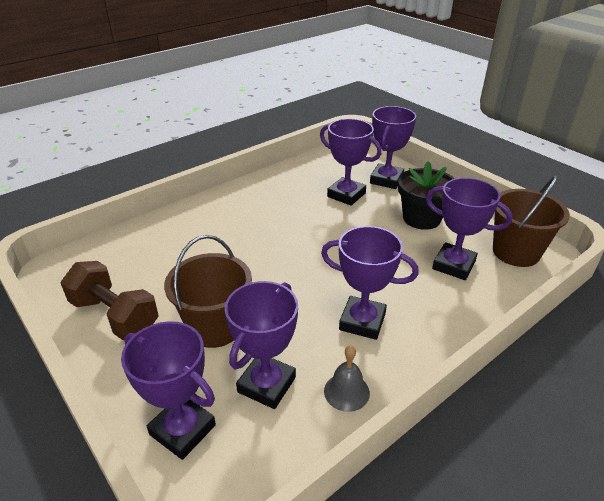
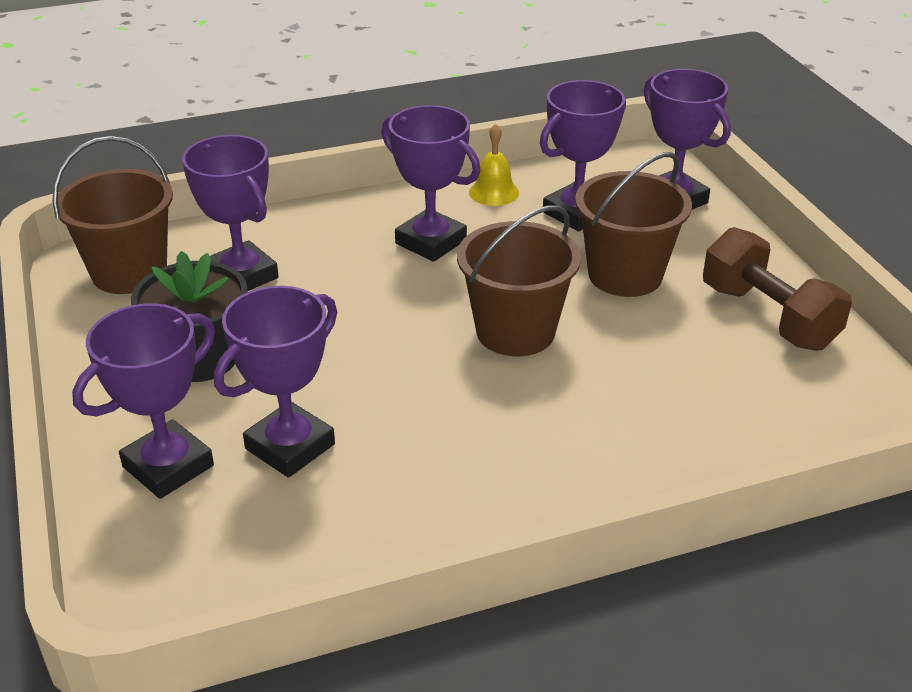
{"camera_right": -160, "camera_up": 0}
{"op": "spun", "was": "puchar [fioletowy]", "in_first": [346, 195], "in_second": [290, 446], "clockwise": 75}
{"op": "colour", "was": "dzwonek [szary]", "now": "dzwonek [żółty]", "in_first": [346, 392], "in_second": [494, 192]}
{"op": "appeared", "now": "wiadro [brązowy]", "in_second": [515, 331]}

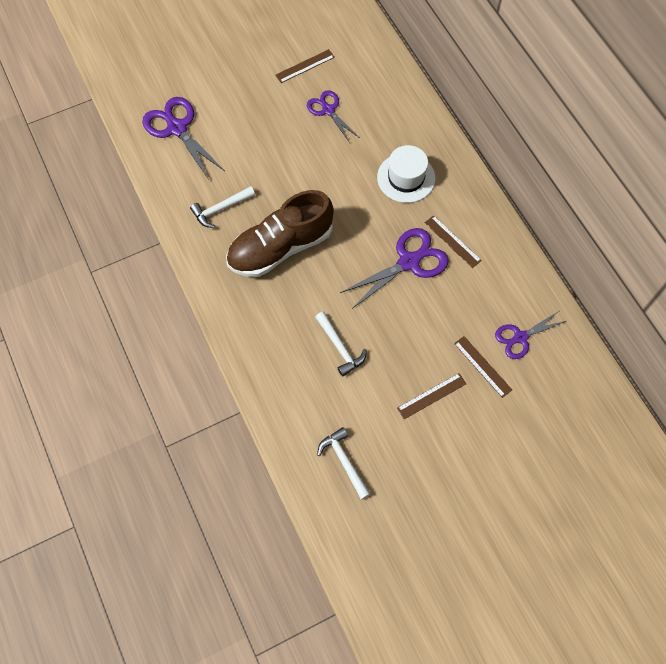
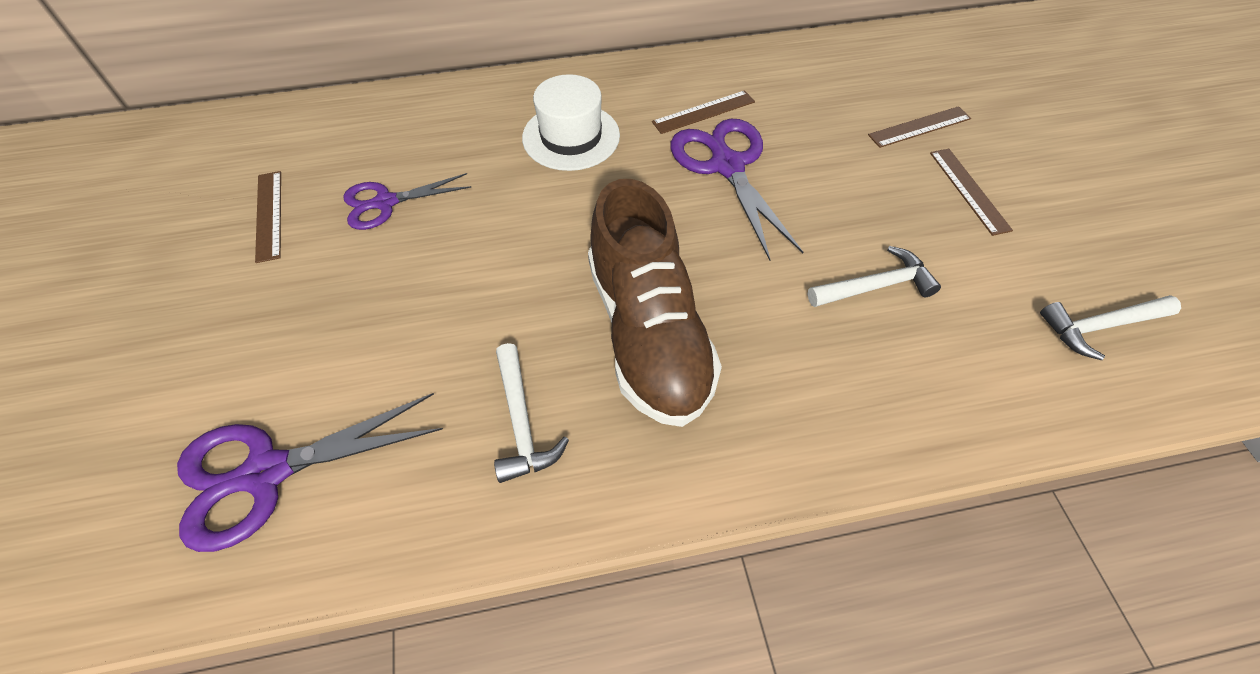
{"camera_right": -75, "camera_up": -10}
{"op": "missing", "was": "nożyczki [fioletowy]", "in_first": [520, 337]}

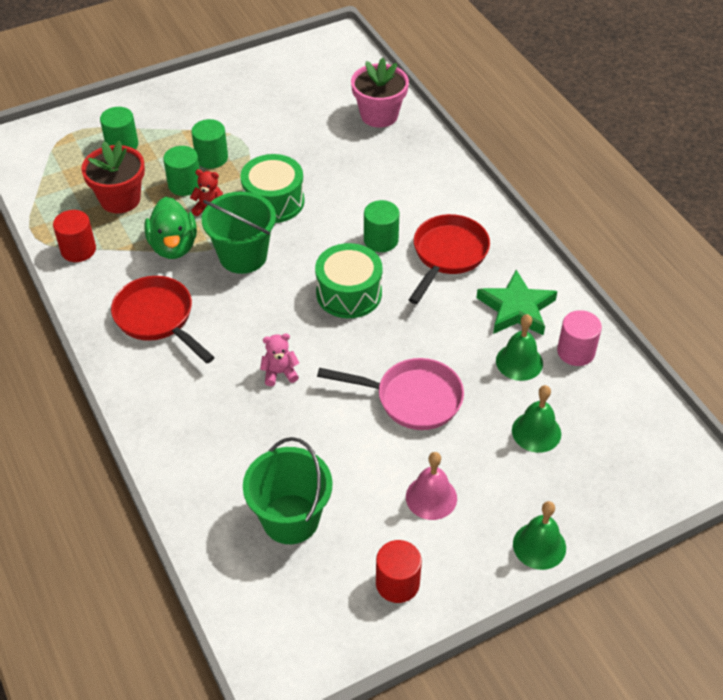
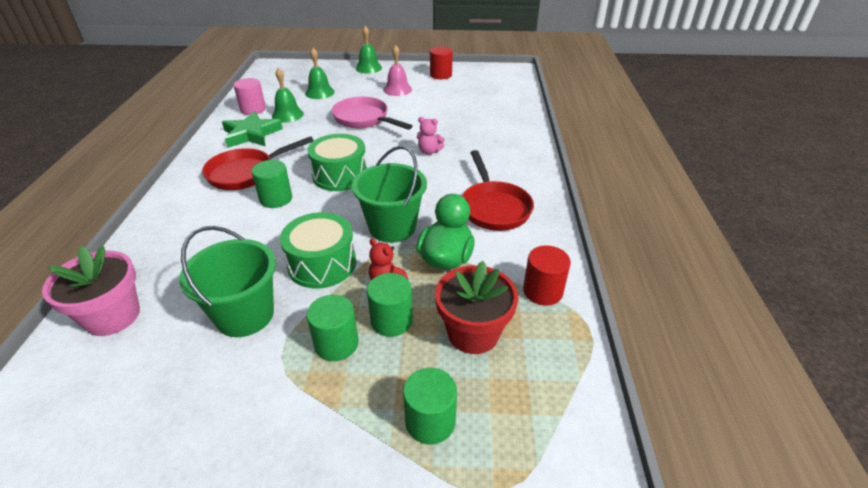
{"camera_right": -150, "camera_up": -10}
{"op": "relocated", "was": "wiadro [zielony]", "in_first": [290, 519], "in_second": [245, 315]}

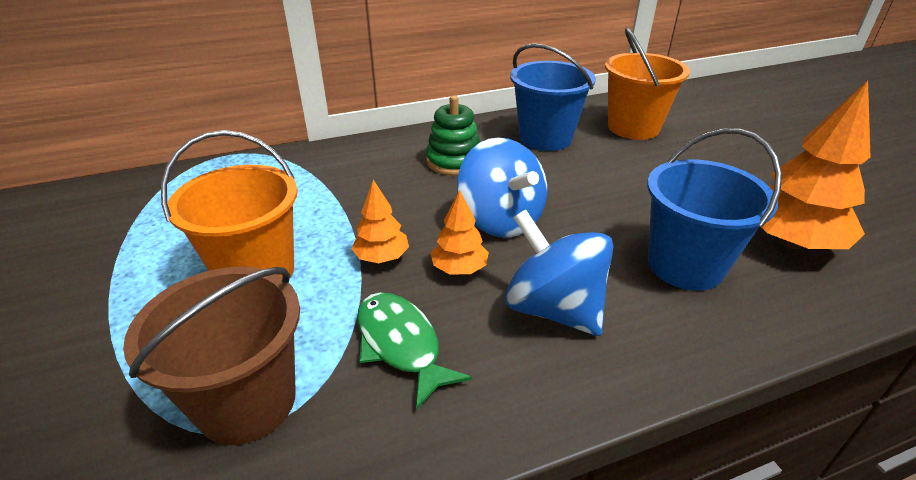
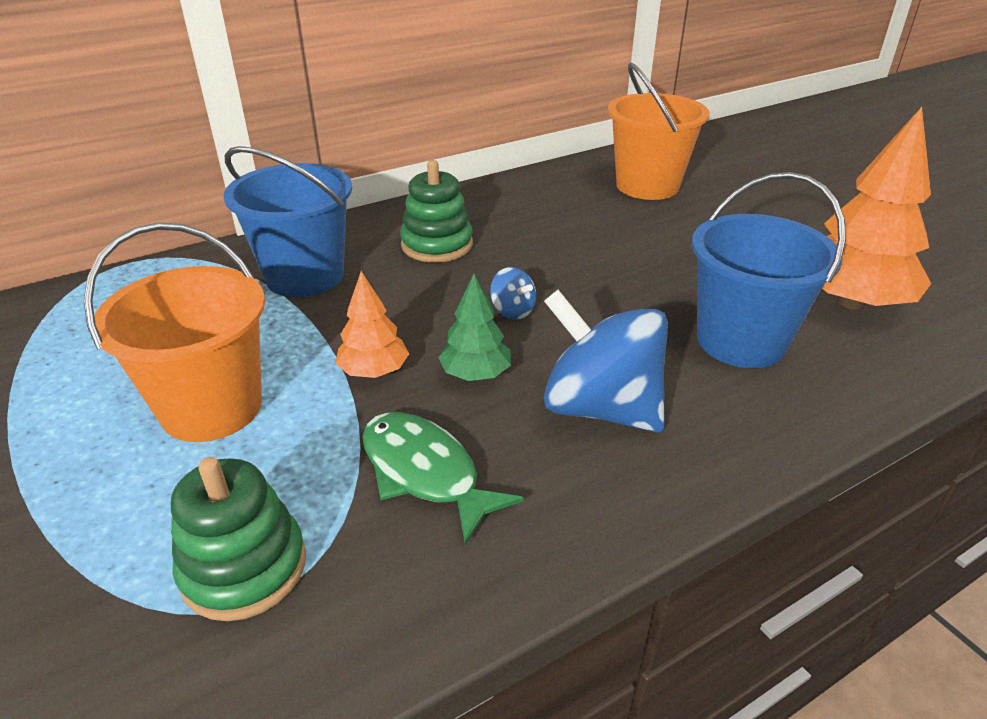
{"camera_right": -10, "camera_up": 0}
{"op": "exchanged", "was": "wiadro [brązowy]", "now": "zabawka nakładanka [zielony]", "in_first": [247, 402], "in_second": [244, 567]}
{"op": "colour", "was": "drzewko [pomarańczowy]", "now": "drzewko [zielony]", "in_first": [459, 268], "in_second": [475, 374]}
{"op": "size", "was": "bączek [niebieski]", "in_first": [500, 220], "in_second": [512, 311], "ratio": 0.44}
{"op": "relocated", "was": "wiadro [niebieski]", "in_first": [545, 138], "in_second": [304, 276]}

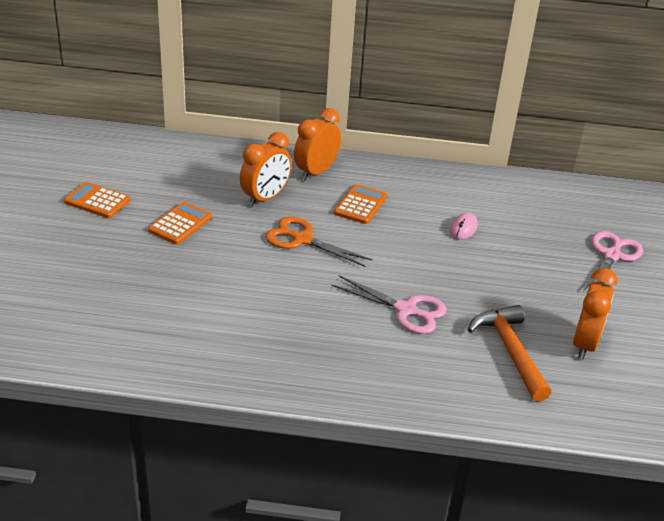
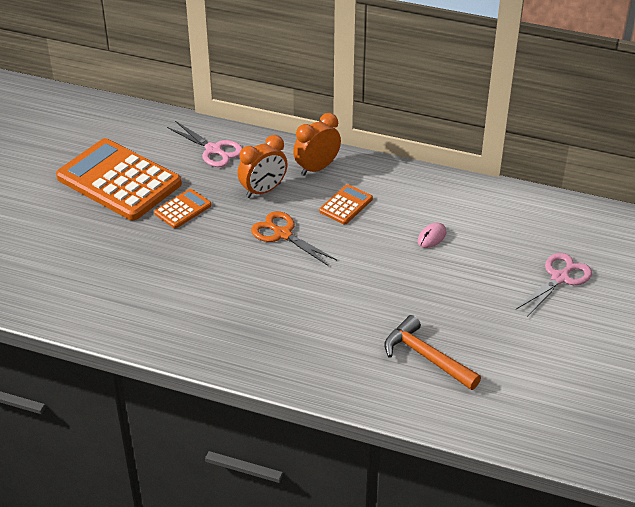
{"camera_right": 15, "camera_up": 5}
{"op": "size", "was": "kalkulator [pomarańczowy]", "in_first": [97, 201], "in_second": [119, 181], "ratio": 2.25}
{"op": "relocated", "was": "nożyczki [różowy]", "in_first": [406, 310], "in_second": [213, 150]}
{"op": "spun", "was": "młotek [pomarańczowy]", "in_first": [510, 351], "in_second": [426, 357], "clockwise": -45}
{"op": "missing", "was": "budzik [pomarańczowy]", "in_first": [585, 344]}

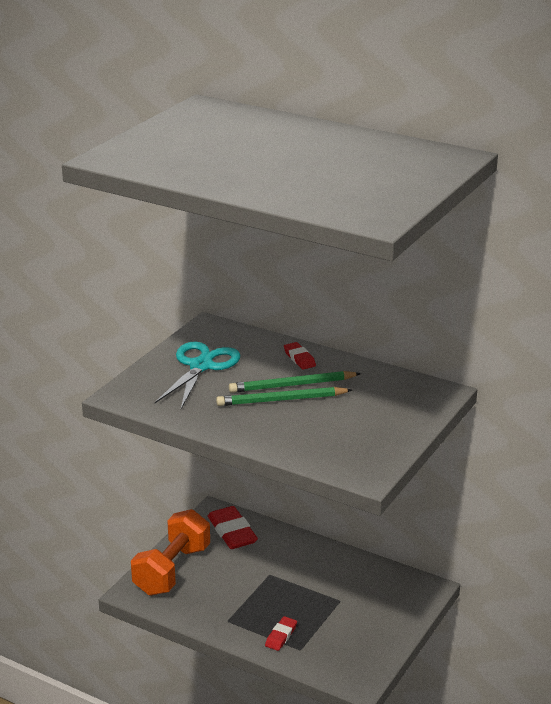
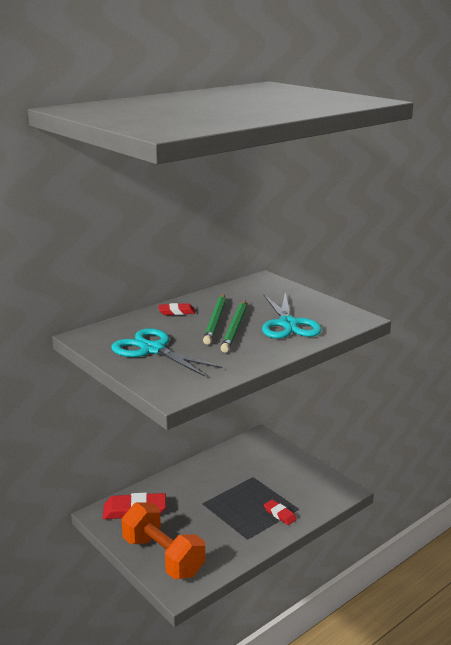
{"camera_right": -70, "camera_up": -5}
{"op": "appeared", "now": "nożyczki [turkusowy]", "in_second": [288, 324]}

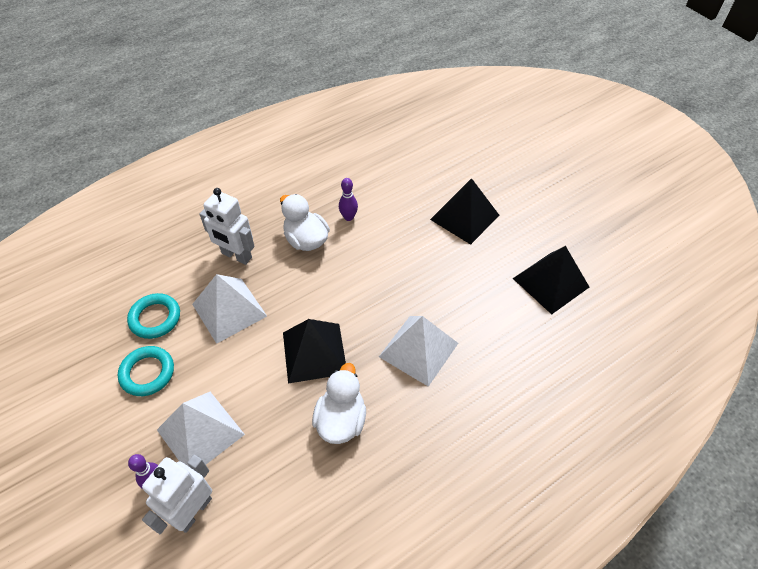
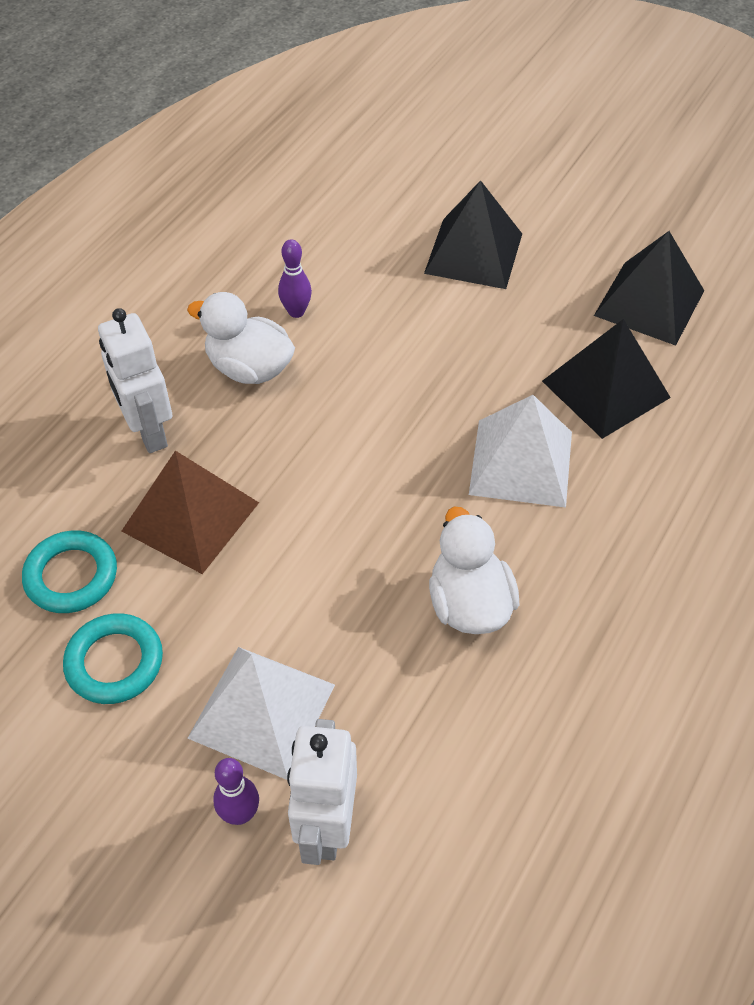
{"camera_right": -25, "camera_up": 0}
{"op": "colour", "was": "piramida [biały]", "now": "piramida [brązowy]", "in_first": [229, 310], "in_second": [190, 516]}
{"op": "spun", "was": "robot [biały]", "in_first": [236, 256], "in_second": [148, 432], "clockwise": 60}
{"op": "relocated", "was": "piramida [czarny]", "in_first": [314, 352], "in_second": [606, 389]}

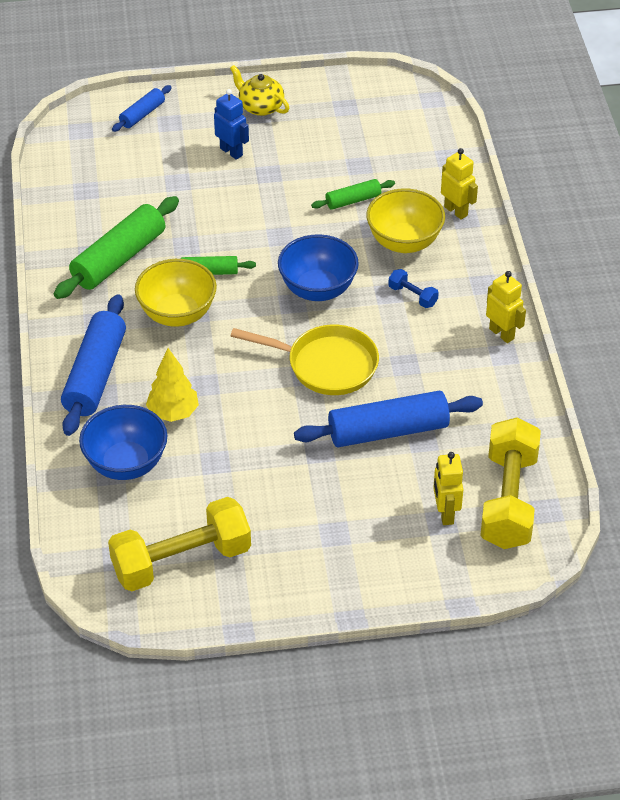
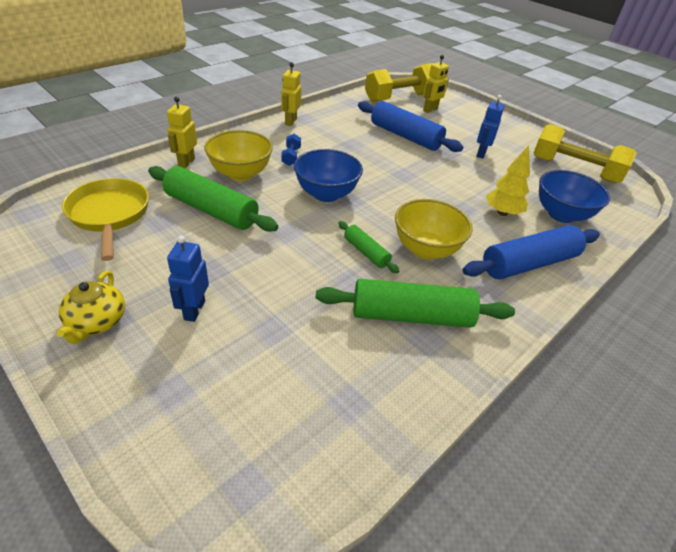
{"camera_right": -130, "camera_up": -5}
{"op": "missing", "was": "wałek do ciasta [niebieski]", "in_first": [142, 114]}
{"op": "relocated", "was": "patelnia [żółty]", "in_first": [326, 365], "in_second": [109, 215]}
{"op": "size", "was": "wałek do ciasta [zielony]", "in_first": [353, 200], "in_second": [211, 210], "ratio": 1.91}
{"op": "appeared", "now": "robot [niebieski]", "in_second": [481, 153]}

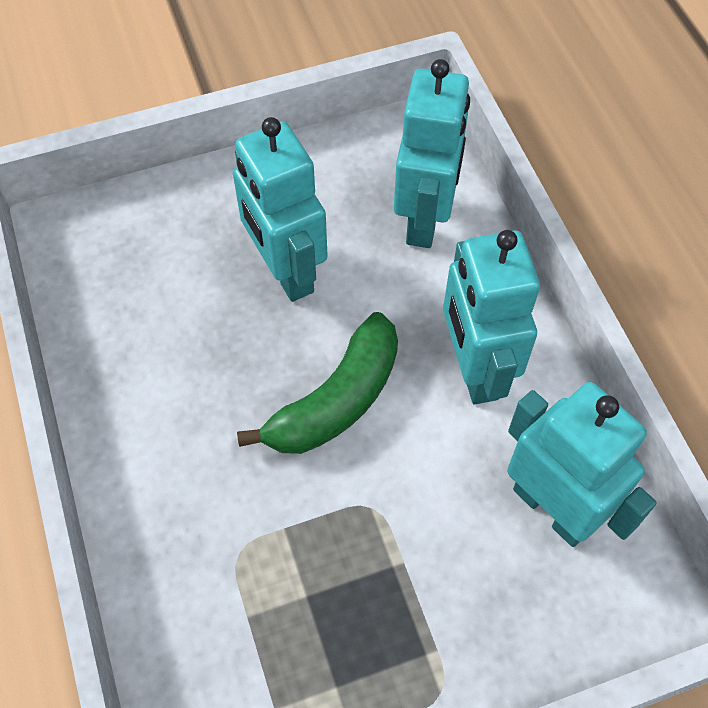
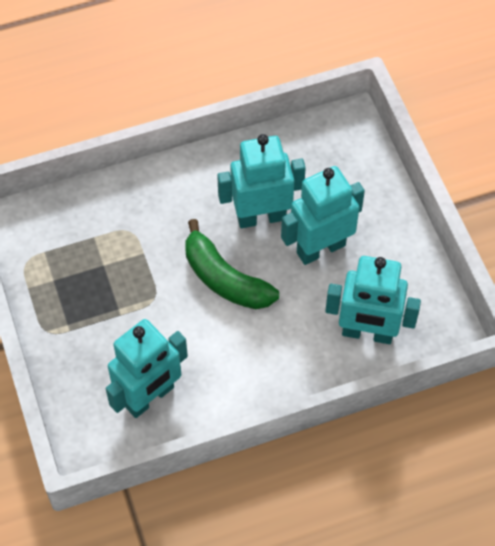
{"camera_right": 90, "camera_up": 0}
{"op": "relocated", "was": "robot [turkusowy]", "in_first": [474, 369], "in_second": [261, 217]}

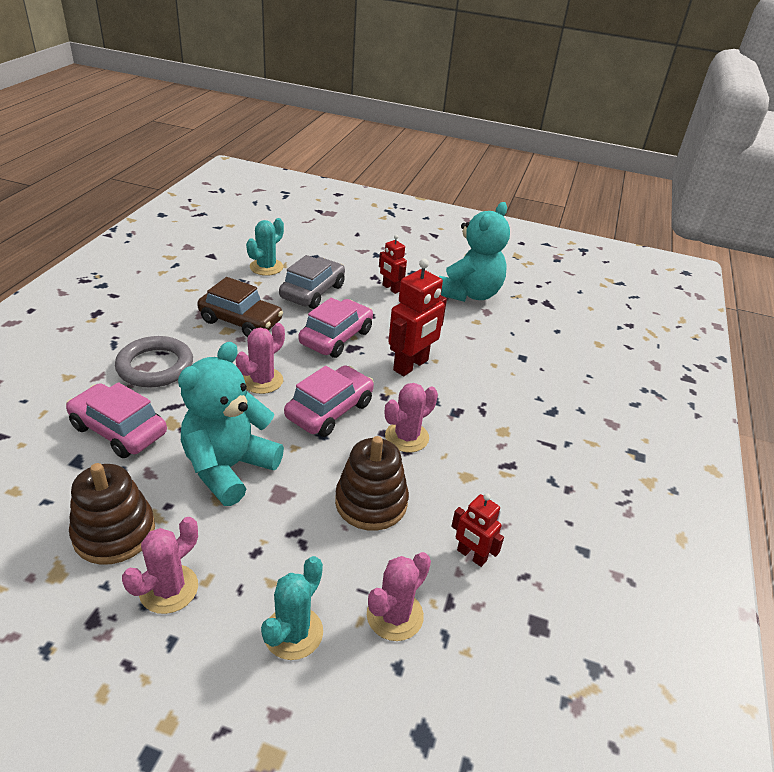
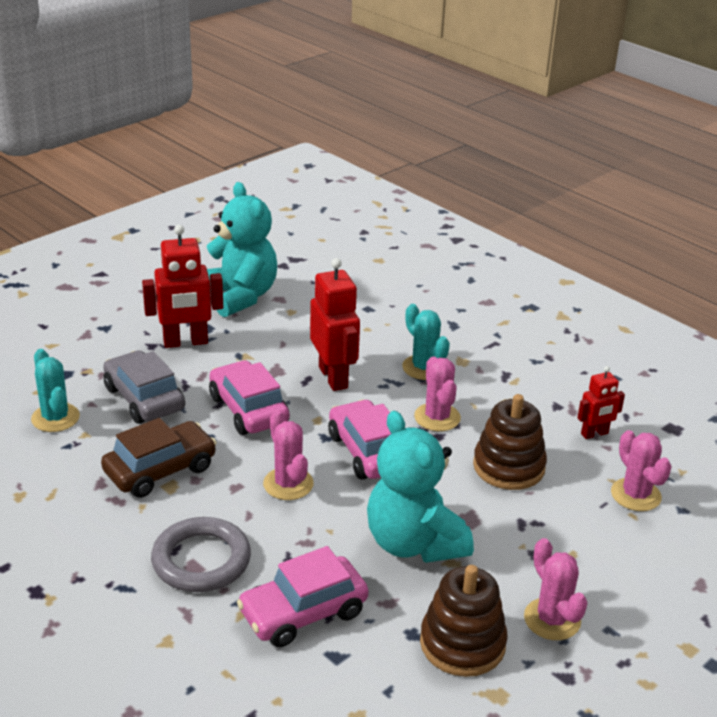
{"camera_right": -60, "camera_up": -5}
{"op": "relocated", "was": "kaktus [turkusowy]", "in_first": [293, 633], "in_second": [424, 367]}
{"op": "size", "was": "robot [czerwony]", "in_first": [390, 288], "in_second": [185, 342], "ratio": 1.75}

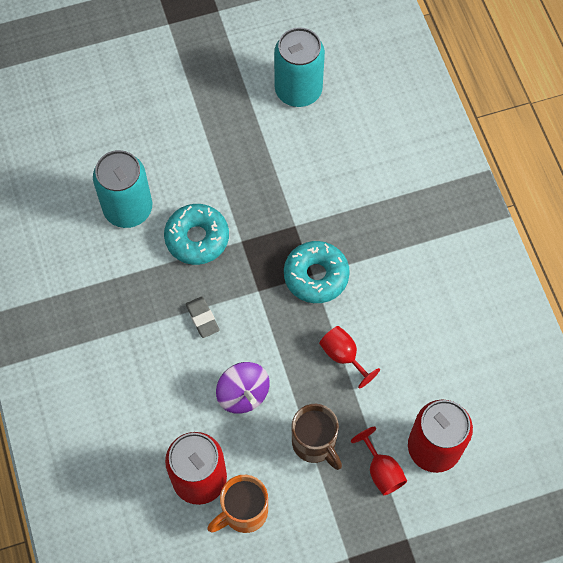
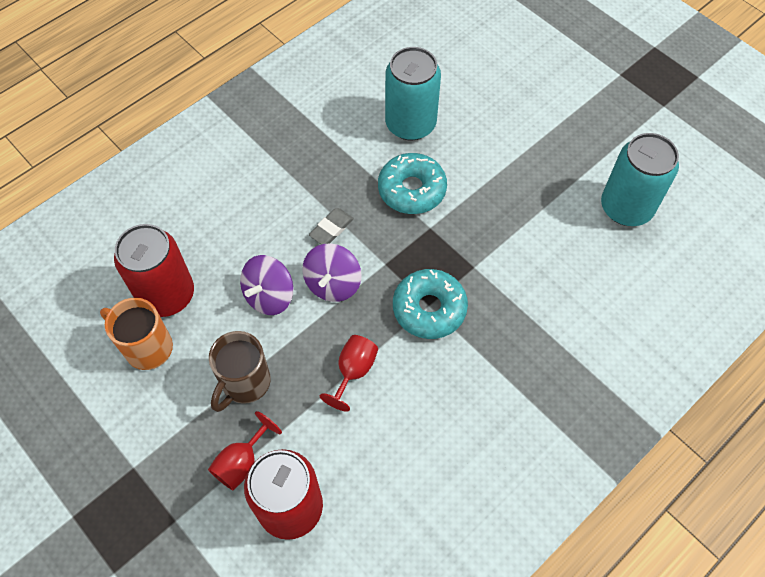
{"camera_right": 65, "camera_up": -5}
{"op": "appeared", "now": "bączek [fioletowy]", "in_second": [333, 284]}

